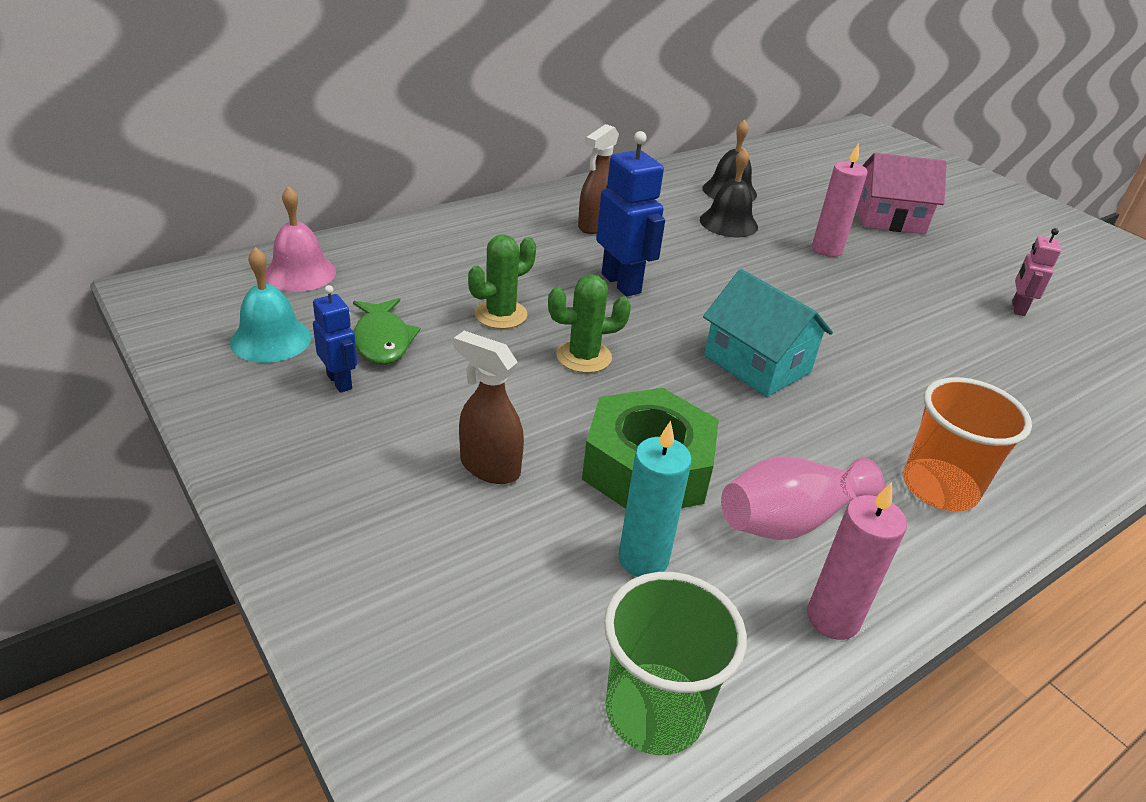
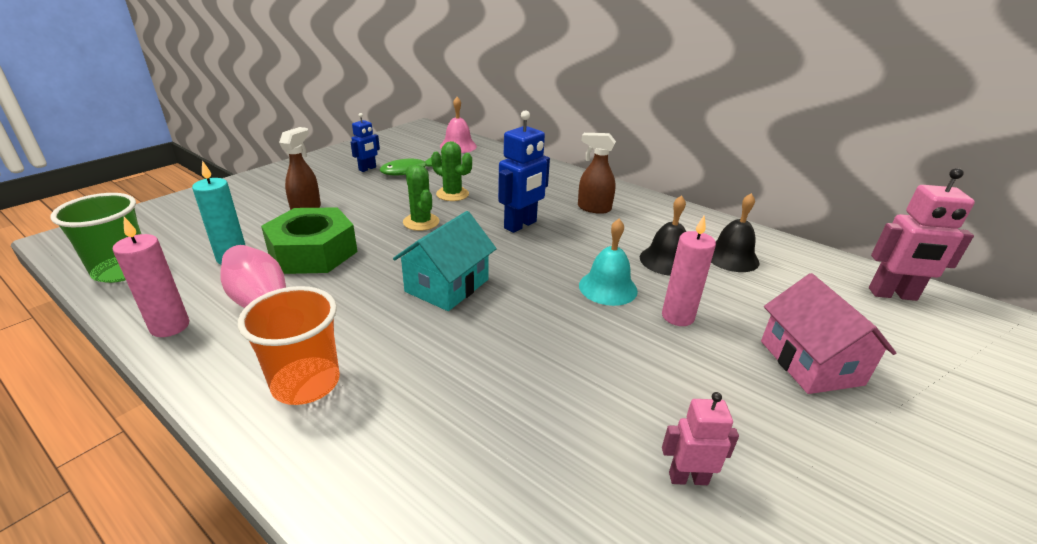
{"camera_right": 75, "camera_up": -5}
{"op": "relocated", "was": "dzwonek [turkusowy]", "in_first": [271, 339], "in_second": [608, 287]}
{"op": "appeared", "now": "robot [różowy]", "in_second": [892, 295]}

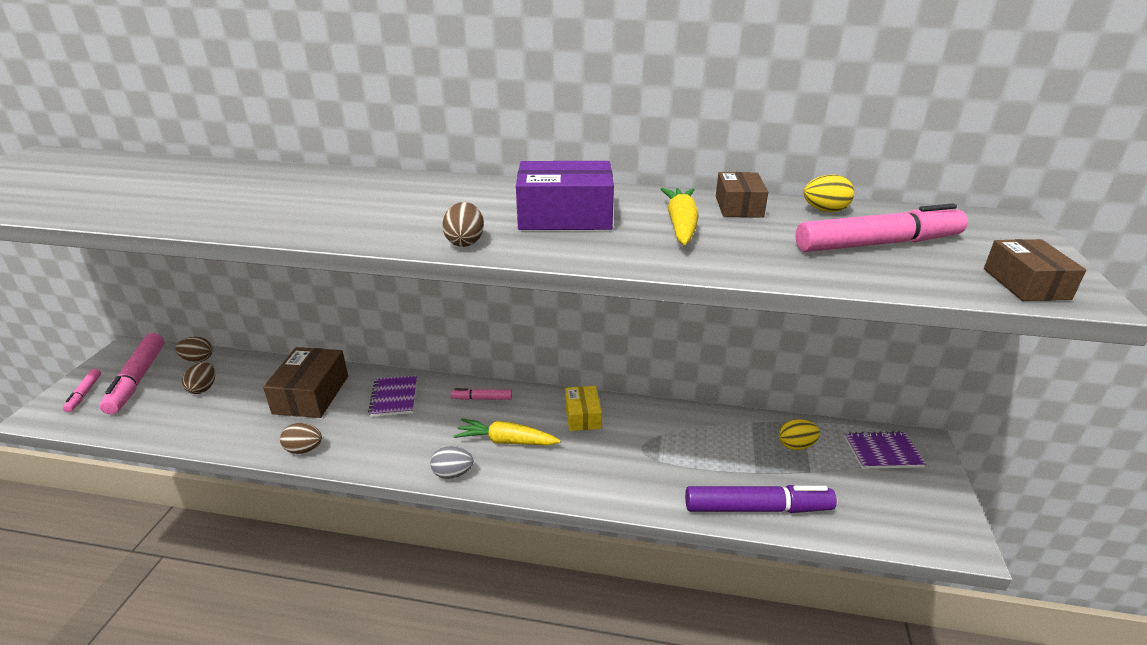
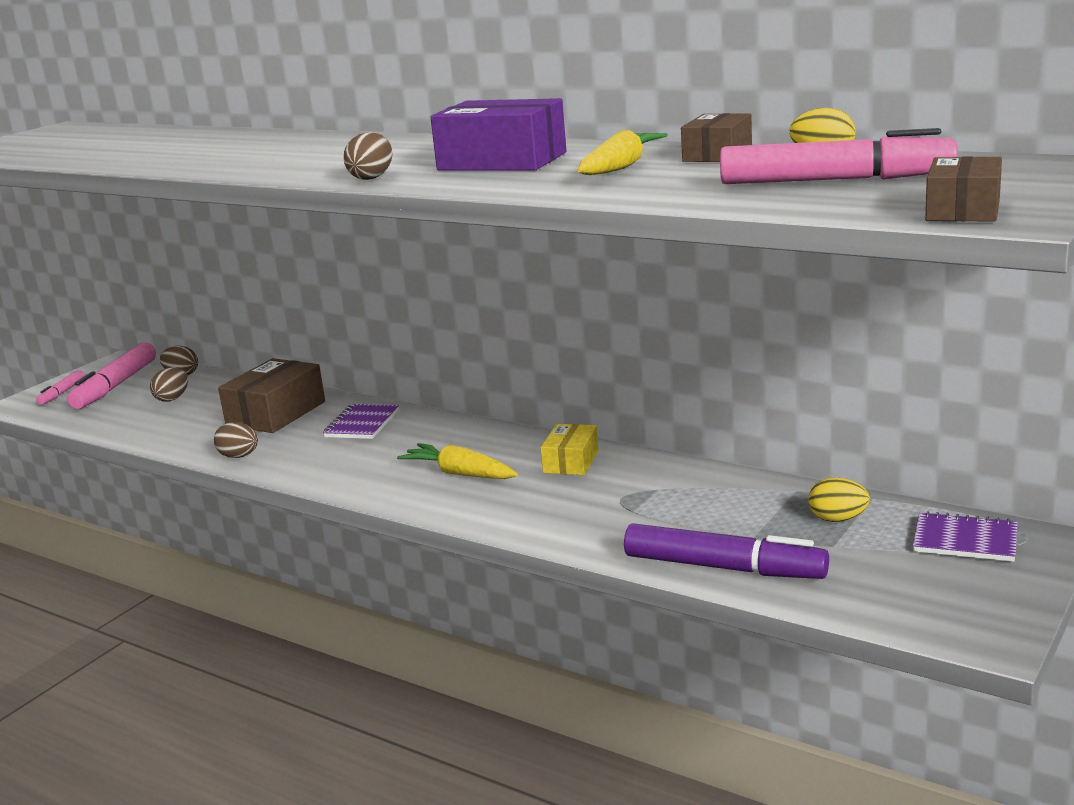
{"camera_right": 25, "camera_up": -10}
{"op": "missing", "was": "jajko [szary]", "in_first": [453, 473]}
{"op": "missing", "was": "flamaster [różowy]", "in_first": [482, 398]}

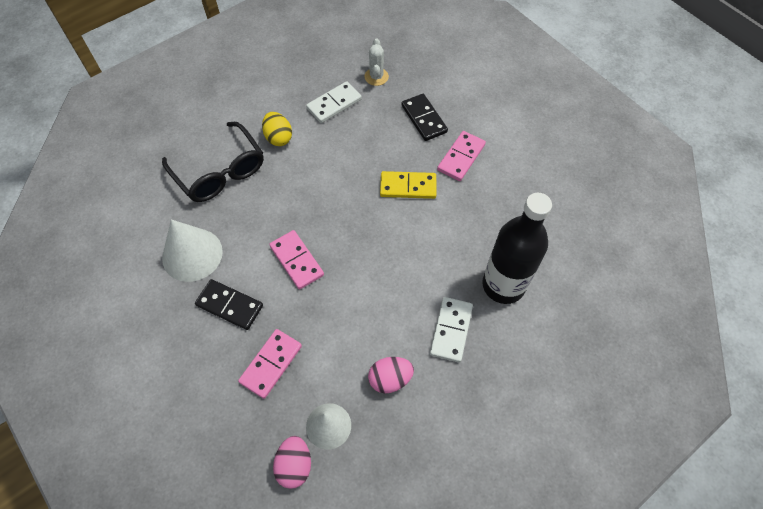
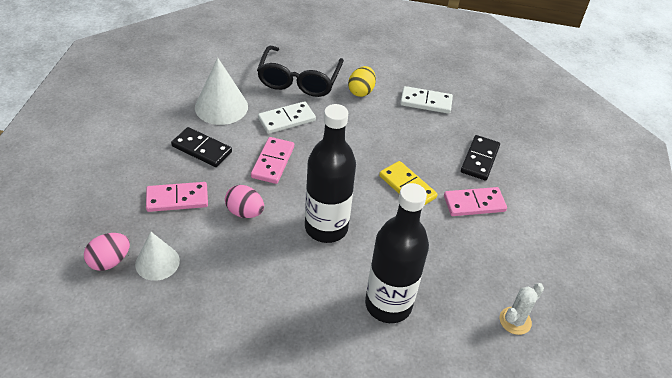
{"camera_right": 45, "camera_up": -15}
{"op": "spun", "was": "kostka domina [czarny]", "in_first": [230, 305], "in_second": [202, 149], "clockwise": -45}
{"op": "relocated", "was": "kaktus [biały]", "in_first": [376, 77], "in_second": [515, 321]}
{"op": "relocated", "was": "jajko [różowy]", "in_first": [390, 379], "in_second": [245, 212]}
{"op": "relocated", "was": "kostka domina [biały]", "in_first": [451, 330], "in_second": [287, 119]}
{"op": "appeared", "now": "butelka [czarny]", "in_second": [326, 228]}

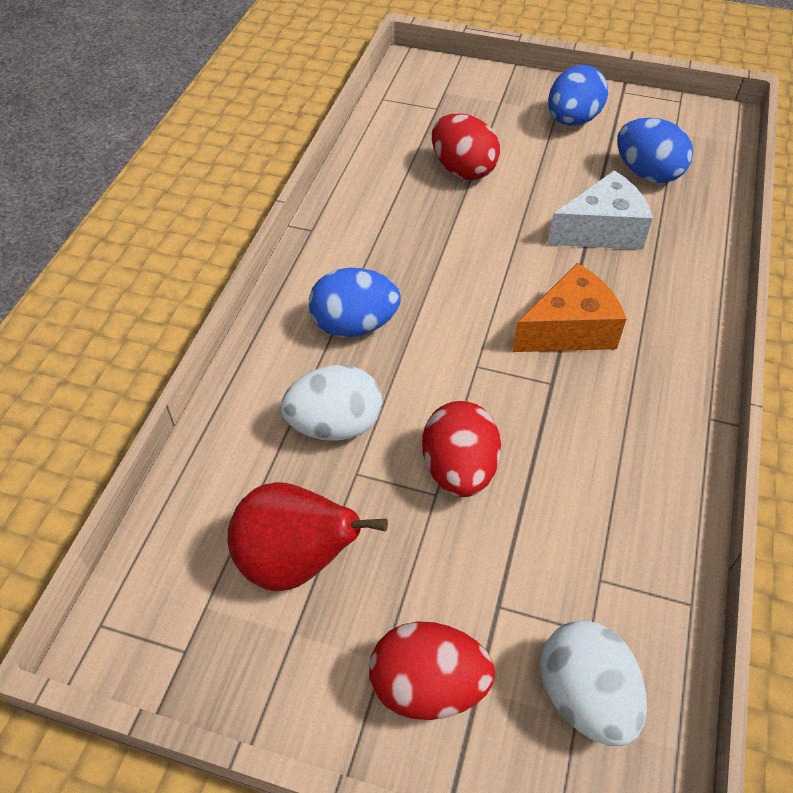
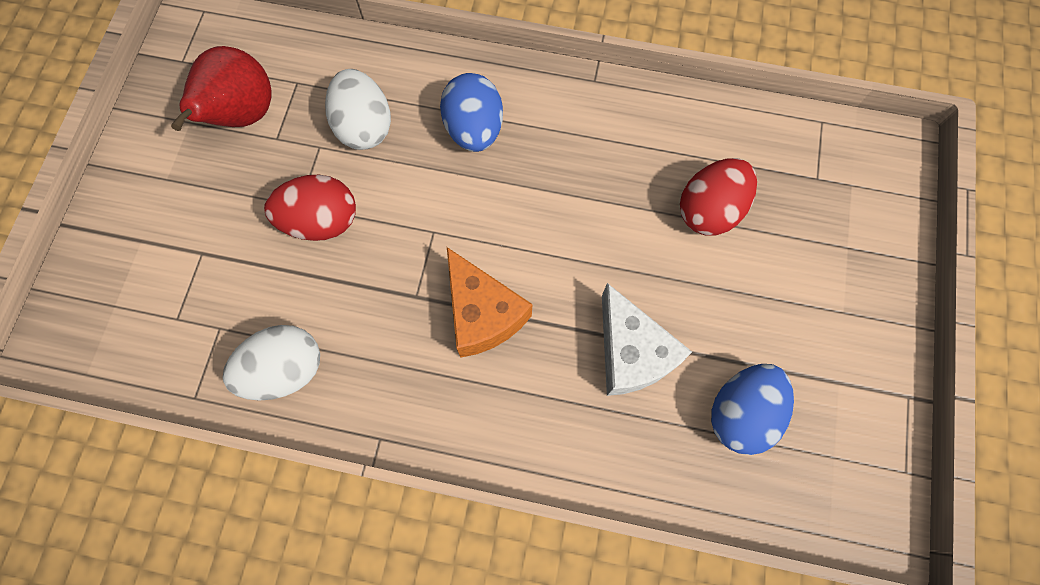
{"camera_right": 85, "camera_up": 20}
{"op": "missing", "was": "jajko [czerwony]", "in_first": [428, 686]}
{"op": "relocated", "was": "jajko [biały]", "in_first": [585, 696], "in_second": [285, 370]}
{"op": "missing", "was": "jajko [niebieski]", "in_first": [572, 120]}

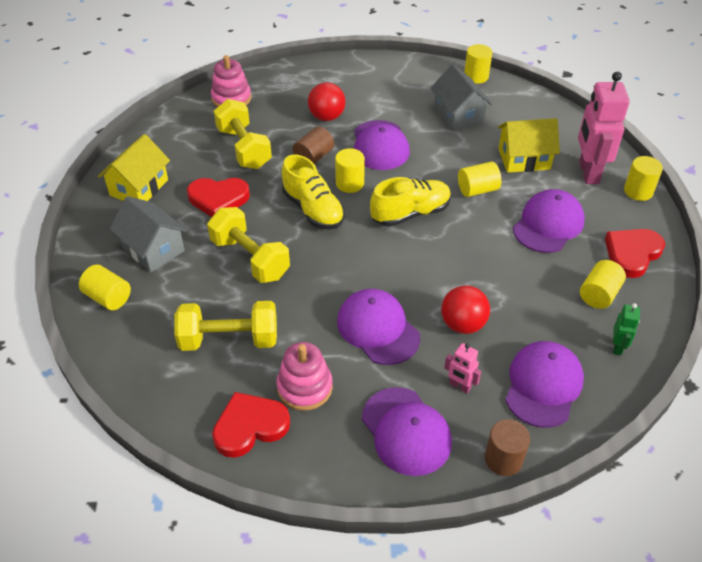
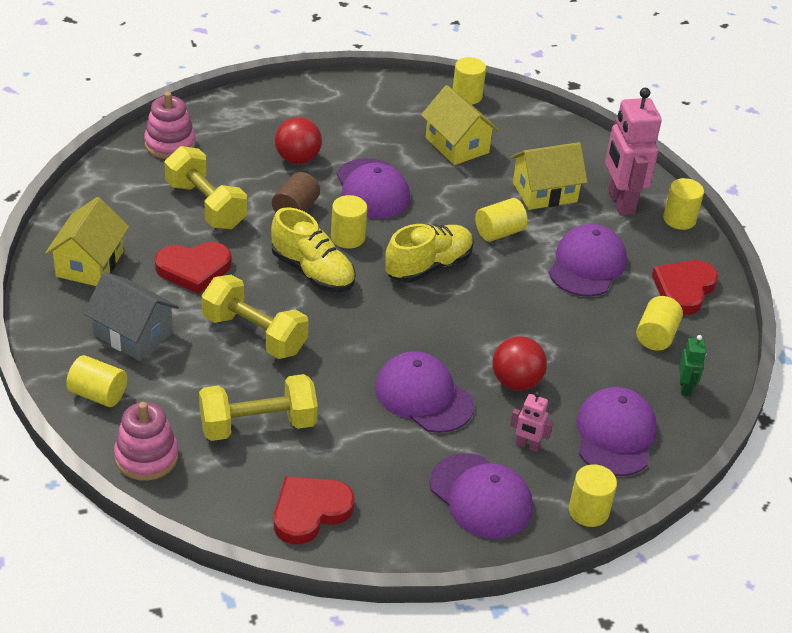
{"camera_right": -15, "camera_up": -5}
{"op": "relocated", "was": "zabawka nakładanka [różowy]", "in_first": [305, 387], "in_second": [146, 457]}
{"op": "colour", "was": "domek [szary]", "now": "domek [żółty]", "in_first": [458, 115], "in_second": [457, 145]}
{"op": "colour", "was": "walec [brązowy]", "now": "walec [żółty]", "in_first": [503, 459], "in_second": [588, 511]}

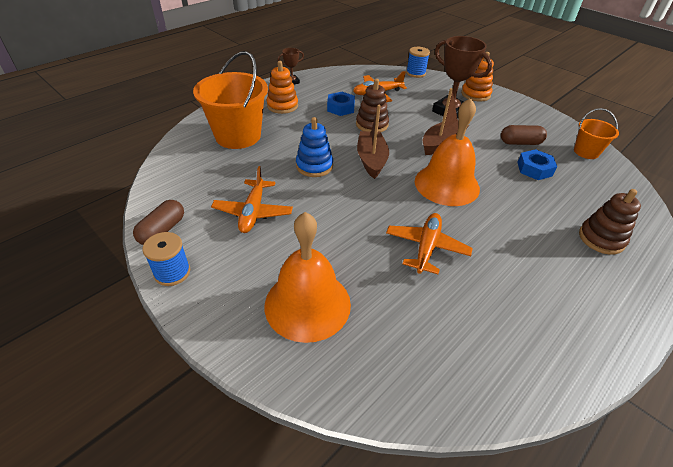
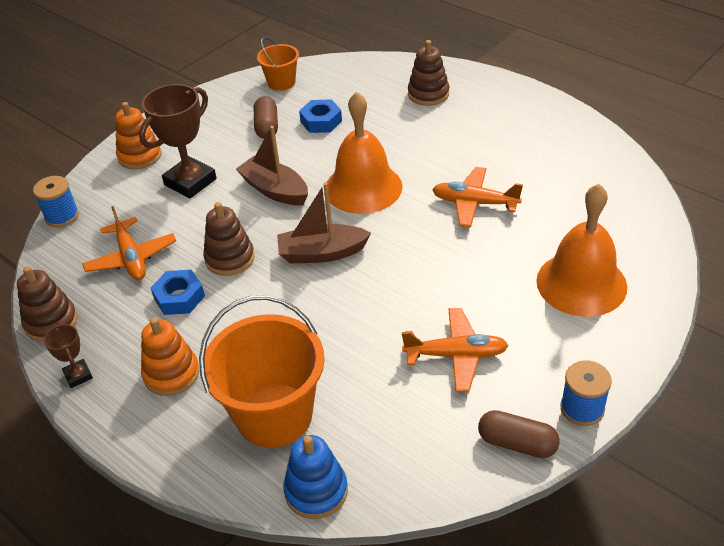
{"camera_right": -90, "camera_up": 0}
{"op": "relocated", "was": "zabawka nakładanka [niebieski]", "in_first": [314, 166], "in_second": [316, 491]}
{"op": "appeared", "now": "zabawka nakładanka [brązowy]", "in_second": [51, 322]}

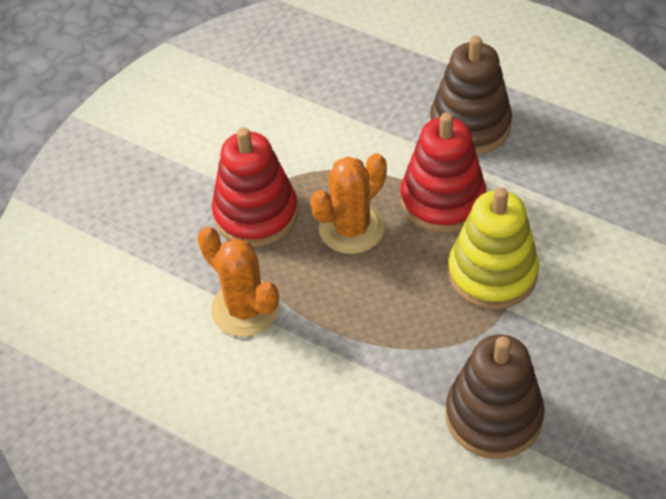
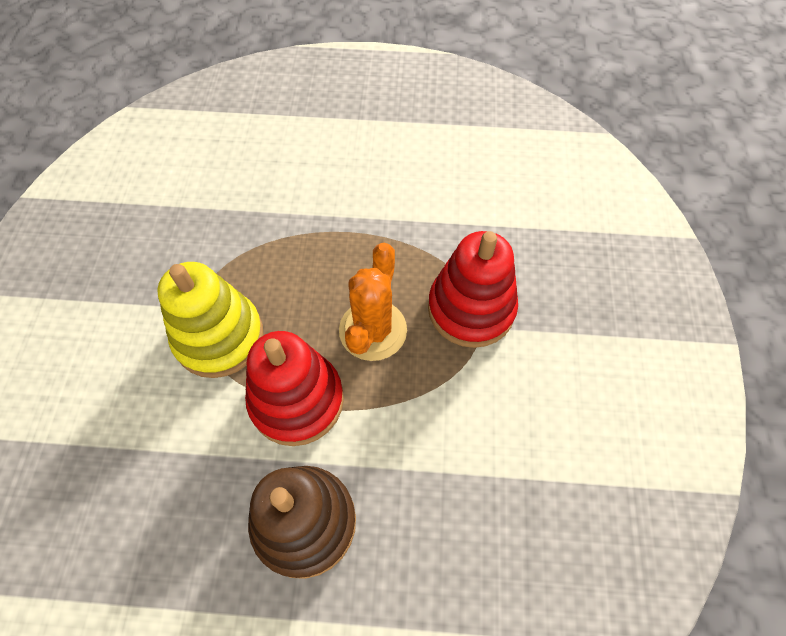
{"camera_right": 150, "camera_up": 10}
{"op": "missing", "was": "kaktus [pomarańczowy]", "in_first": [245, 309]}
{"op": "missing", "was": "zabawka nakładanka [brązowy]", "in_first": [493, 416]}

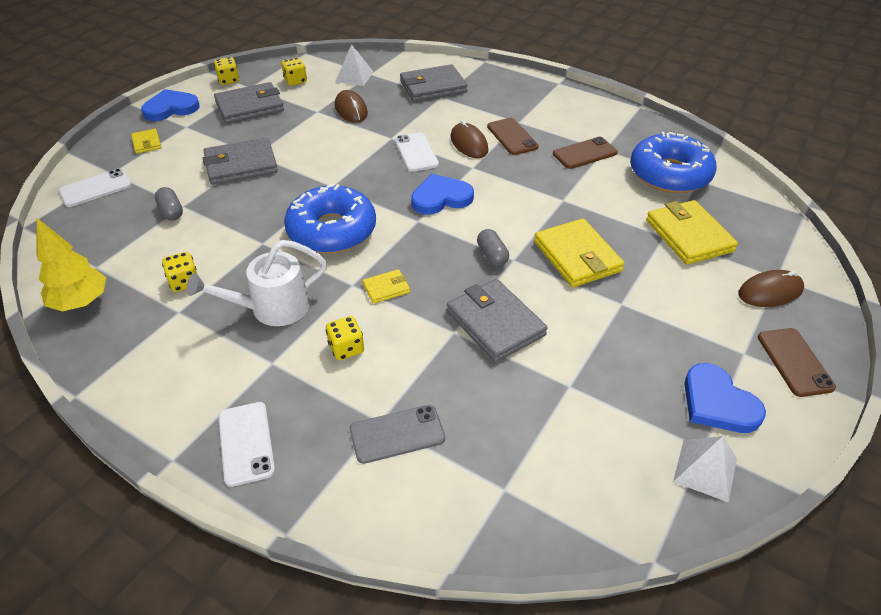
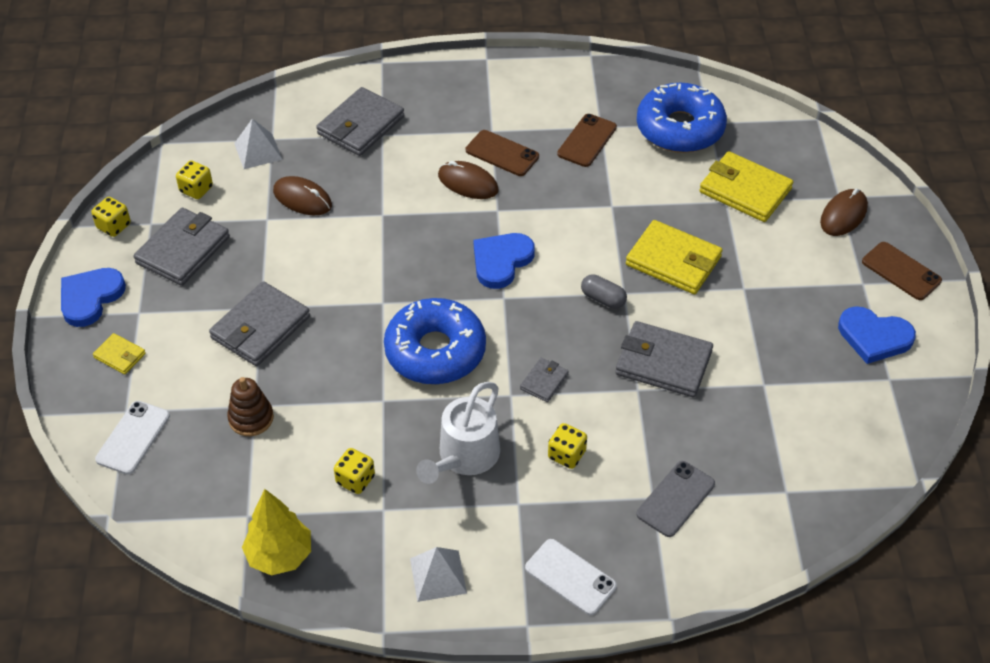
{"camera_right": -35, "camera_up": 5}
{"op": "exchanged", "was": "kapsułka [szary]", "now": "zabawka nakładanka [brązowy]", "in_first": [171, 211], "in_second": [251, 418]}
{"op": "colour", "was": "portfel [żółty]", "now": "portfel [szary]", "in_first": [386, 288], "in_second": [544, 381]}
{"op": "missing", "was": "telefon [biały]", "in_first": [416, 152]}
{"op": "relocated", "was": "piramida [biały]", "in_first": [705, 470], "in_second": [438, 576]}

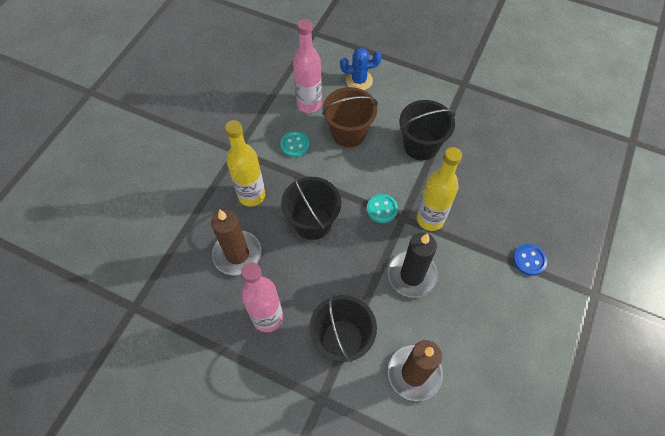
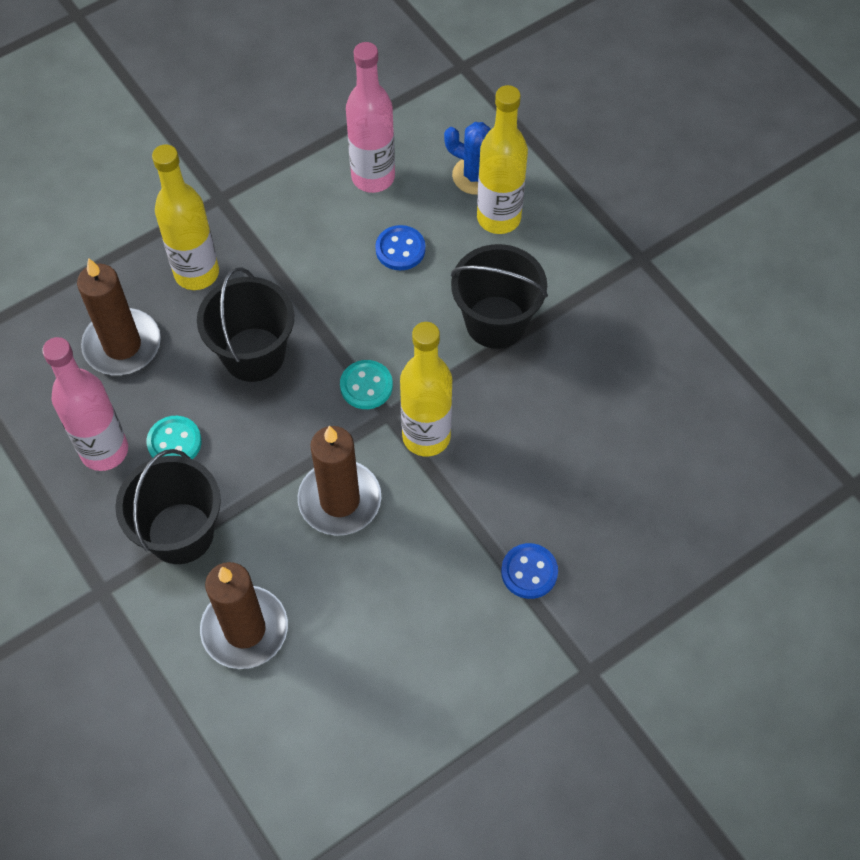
{"camera_right": 30, "camera_up": 0}
{"op": "relocated", "was": "guzik [turkusowy]", "in_first": [295, 145], "in_second": [174, 442]}
{"op": "exchanged", "was": "wiadro [brązowy]", "now": "guzik [niebieski]", "in_first": [348, 133], "in_second": [400, 249]}
{"op": "colour", "was": "świeca [czarny]", "now": "świeca [brązowy]", "in_first": [412, 275], "in_second": [340, 500]}
{"op": "appeared", "now": "butelka [żółty]", "in_second": [498, 218]}

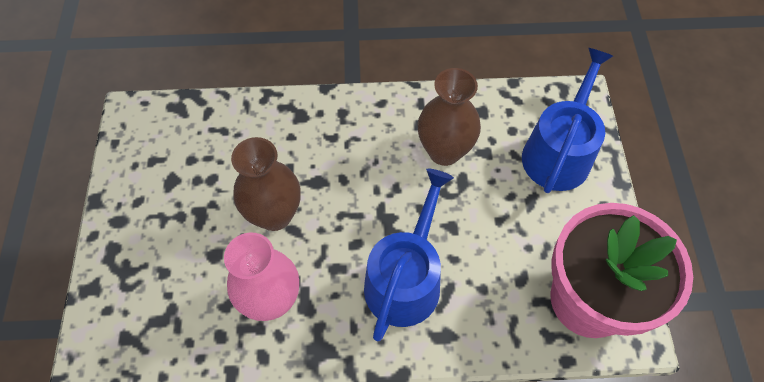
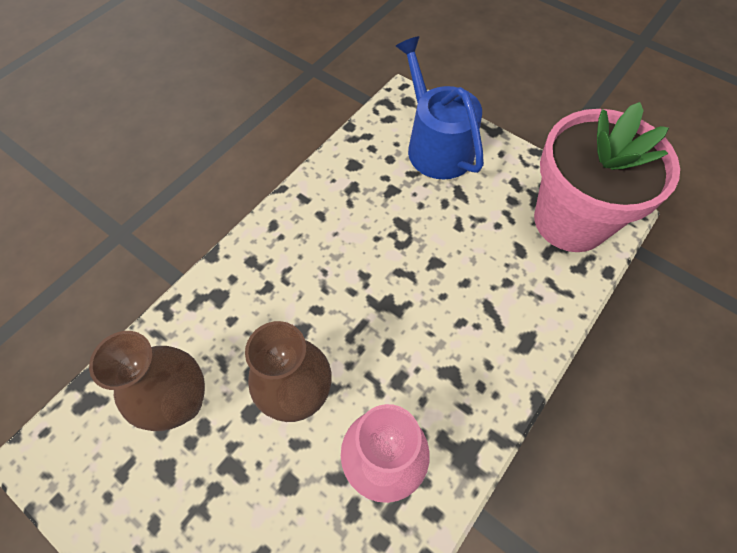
{"camera_right": -50, "camera_up": 0}
{"op": "missing", "was": "konewka [niebieski]", "in_first": [406, 278]}
{"op": "relocated", "was": "wazon [brązowy]", "in_first": [444, 151], "in_second": [181, 402]}

